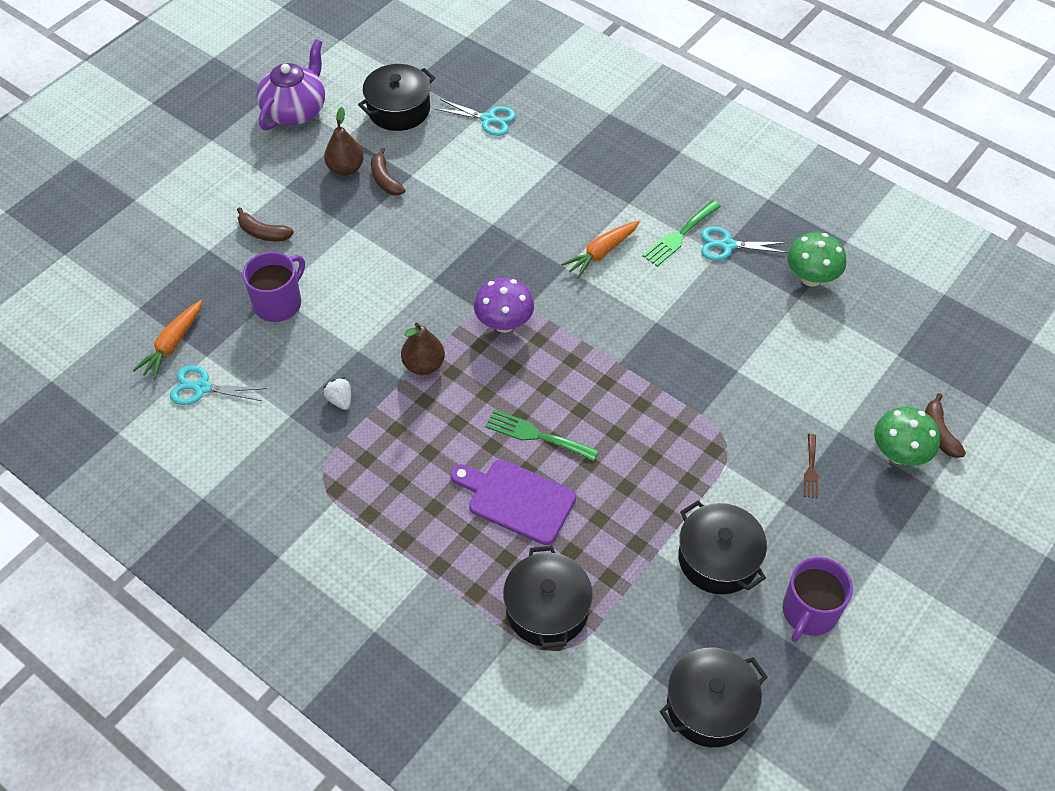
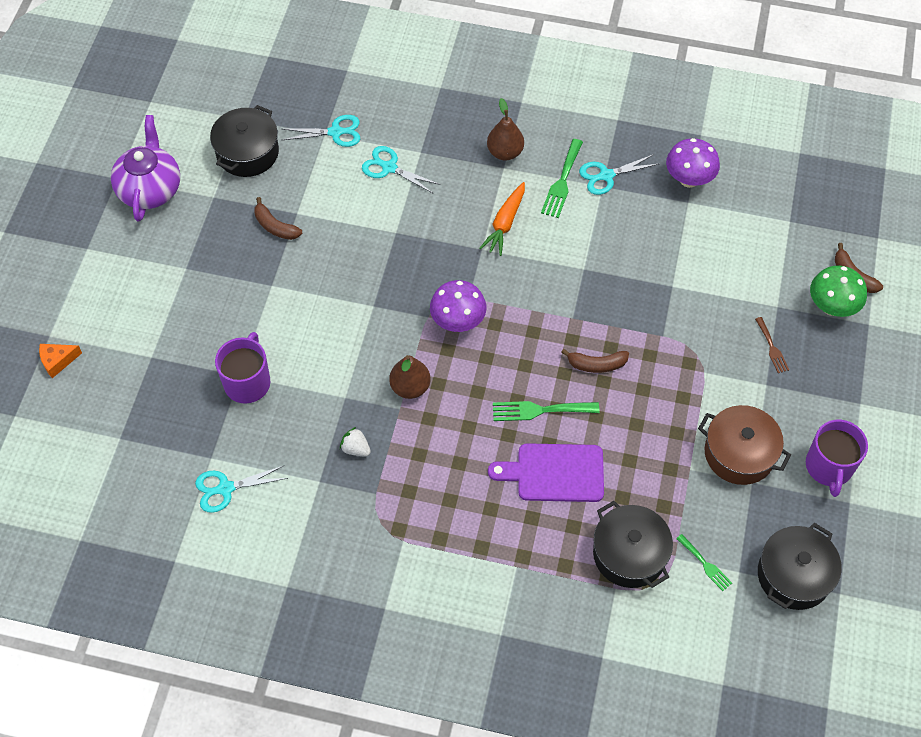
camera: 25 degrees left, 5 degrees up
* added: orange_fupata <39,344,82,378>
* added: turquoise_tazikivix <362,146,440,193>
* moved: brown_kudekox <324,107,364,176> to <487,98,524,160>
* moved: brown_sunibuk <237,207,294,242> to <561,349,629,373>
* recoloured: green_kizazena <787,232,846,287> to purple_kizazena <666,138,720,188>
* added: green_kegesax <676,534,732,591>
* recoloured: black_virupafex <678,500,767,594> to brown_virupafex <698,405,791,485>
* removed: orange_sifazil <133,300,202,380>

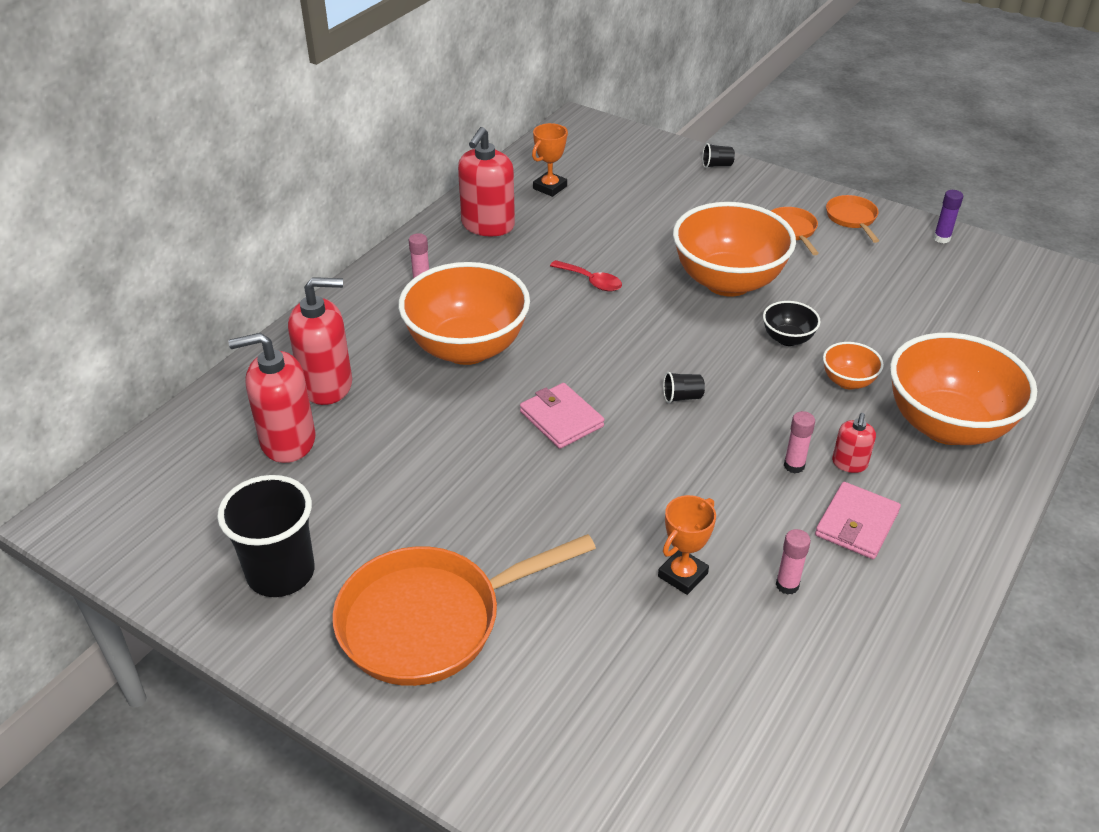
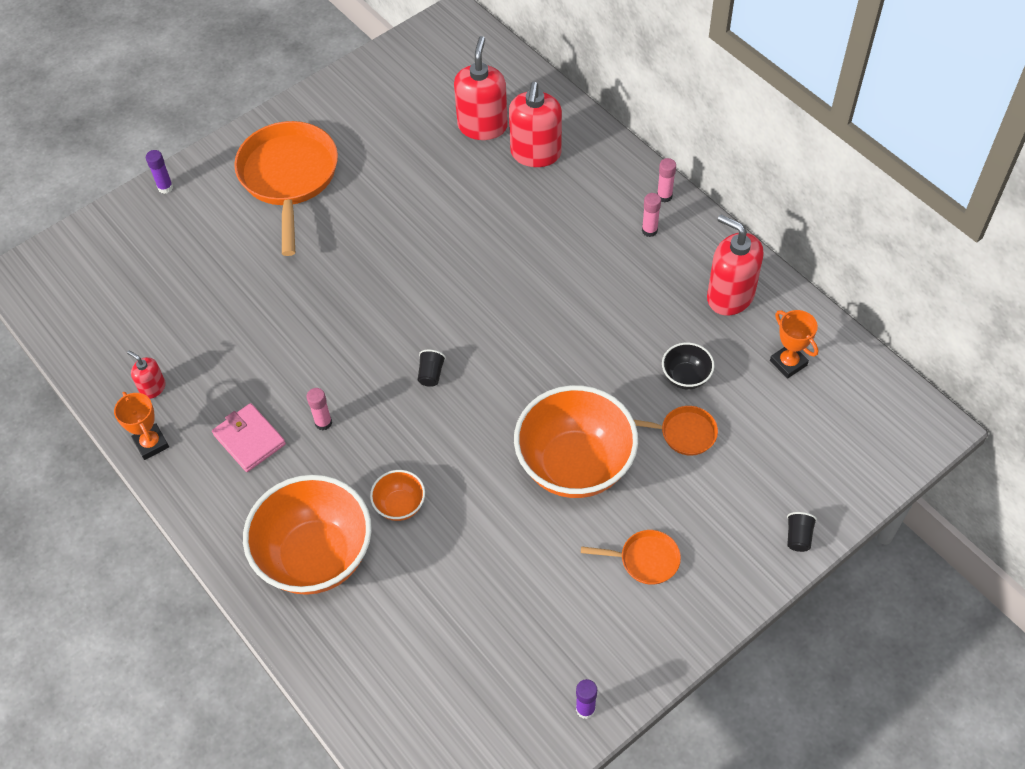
camera: 110 degrees right, 15 degrees up
* moved: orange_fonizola <658,495,716,595> to <114,392,169,460>
* moved: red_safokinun <832,413,876,473> to <127,351,166,399>
* added: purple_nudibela <146,150,173,194>
* moved: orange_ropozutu <826,195,879,243> to <634,406,718,455>
* moved: pink_nudibela <776,529,811,595> to <657,158,676,202>
* moved: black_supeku <763,301,821,346> to <662,342,714,390>
* removed: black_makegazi <217,475,315,597>
* removed: orange_supeku <399,262,530,365>
* removed: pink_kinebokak <520,383,604,449>
* removed: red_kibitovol <550,260,622,291>

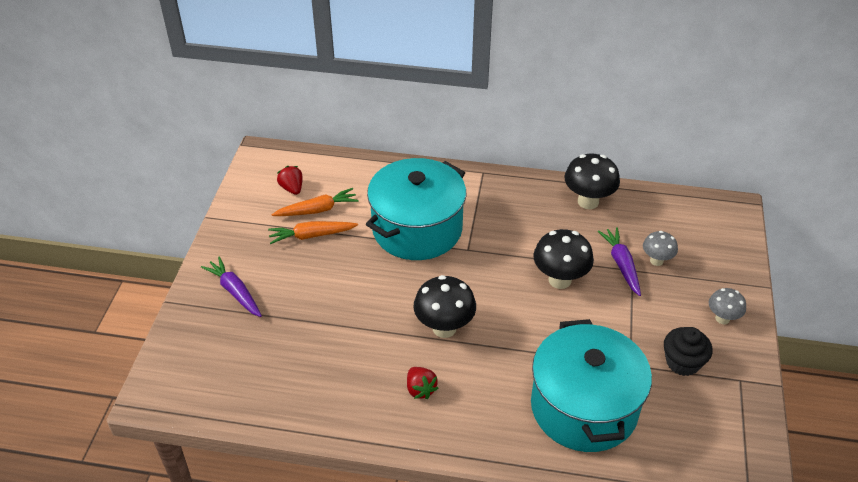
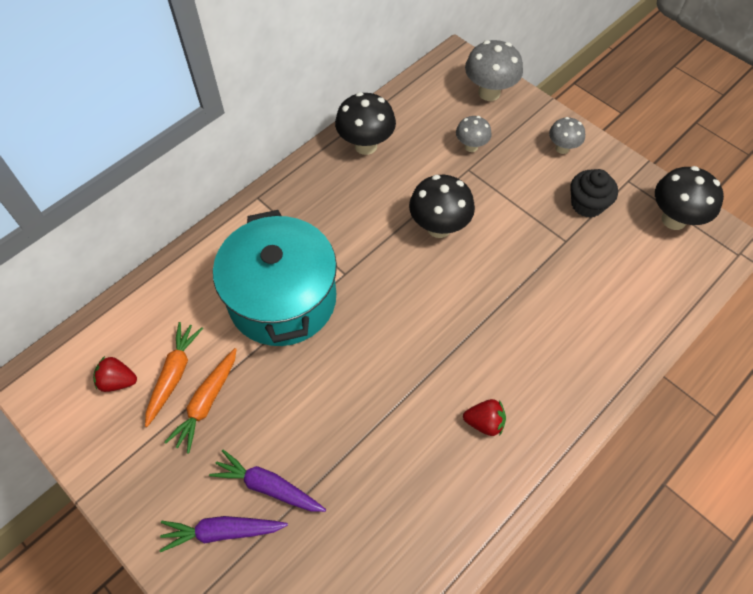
camera: 55 degrees left, 15 degrees up
* moved: purple_sifazil <598,227,641,296> to <209,449,326,512>
* added: grey_kizazena <465,40,523,101>
* moved: black_kizazena <414,275,476,338> to <655,166,724,230>
* removed: turquoise_virupafex <531,319,652,452>

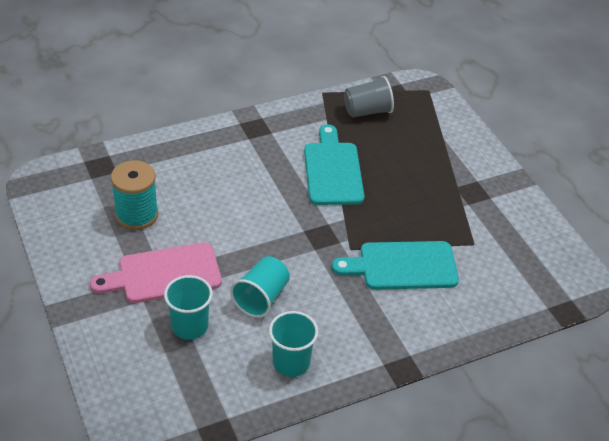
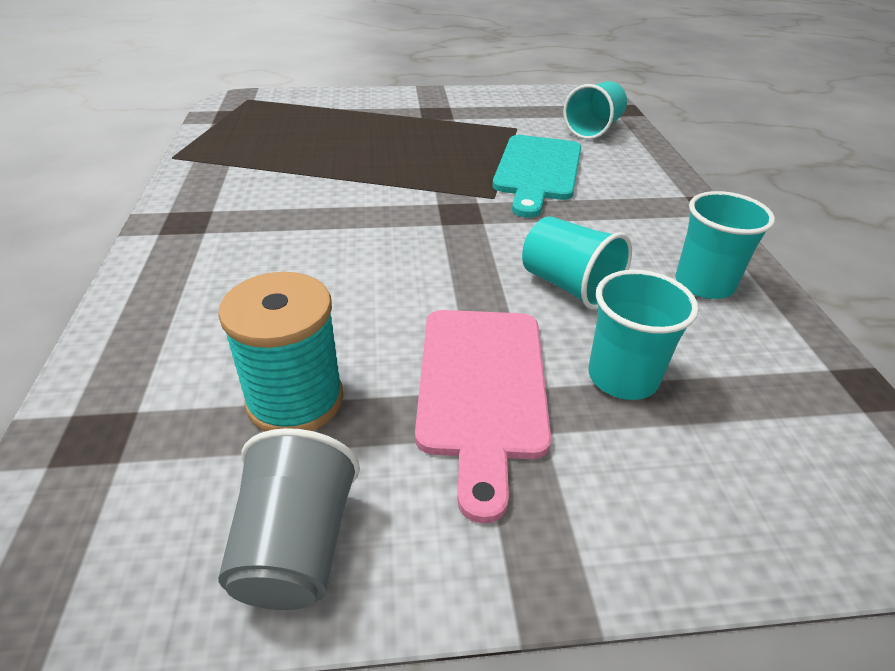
camera: 70 degrees left, 5 degrees down
* moved: grey_makegazi <344,76,394,118> to <218,428,360,610>
* added: turquoise_makegazi <563,81,627,139>
* removed: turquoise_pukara <304,124,365,205>

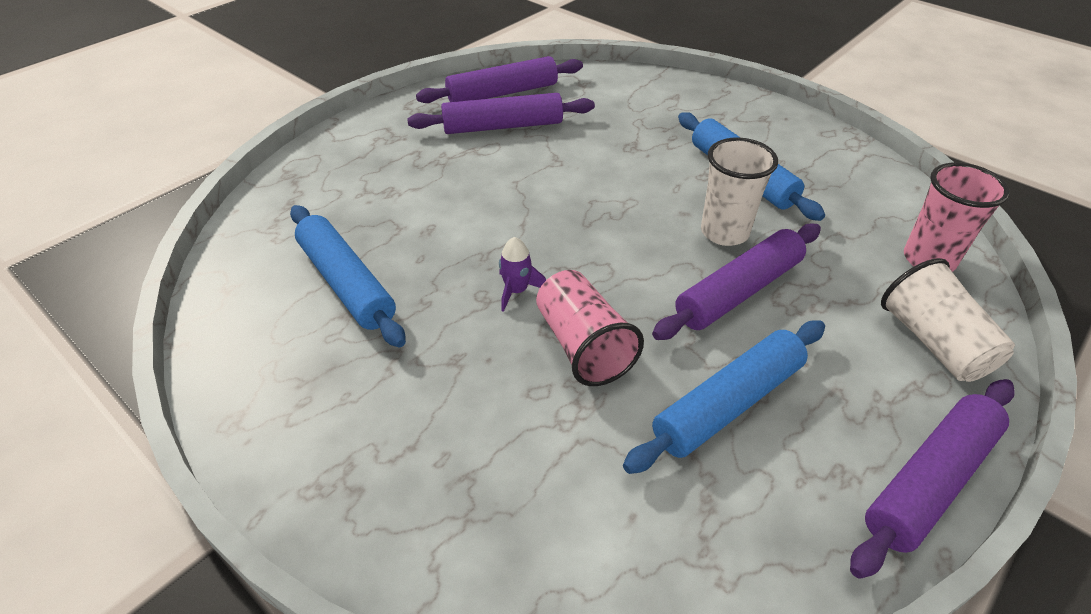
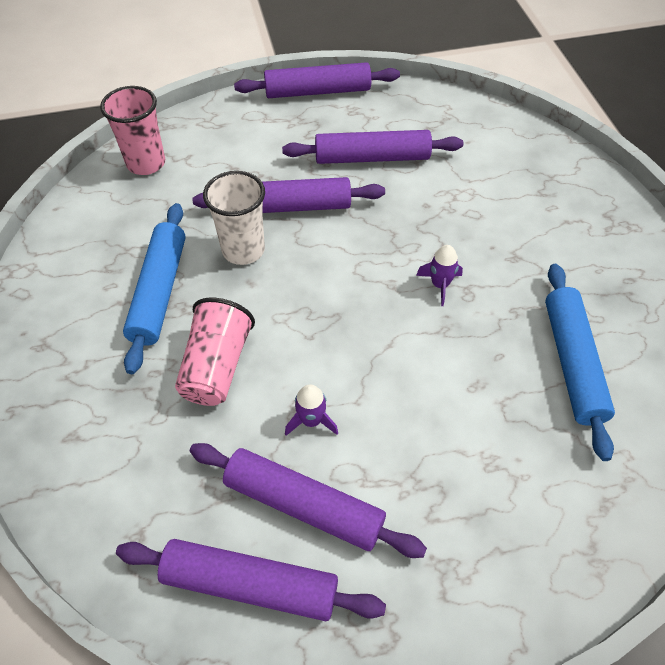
camera: 145 degrees left, 10 degrees up
* moved: pink_makegazi <536,270,644,386> to <175,297,255,406>
* recoloured: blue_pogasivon <623,320,825,474> to purple_pogasivon <282,130,463,164>
* added: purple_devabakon <285,385,338,436>
* removed: white_makegazi <881,258,1015,382>

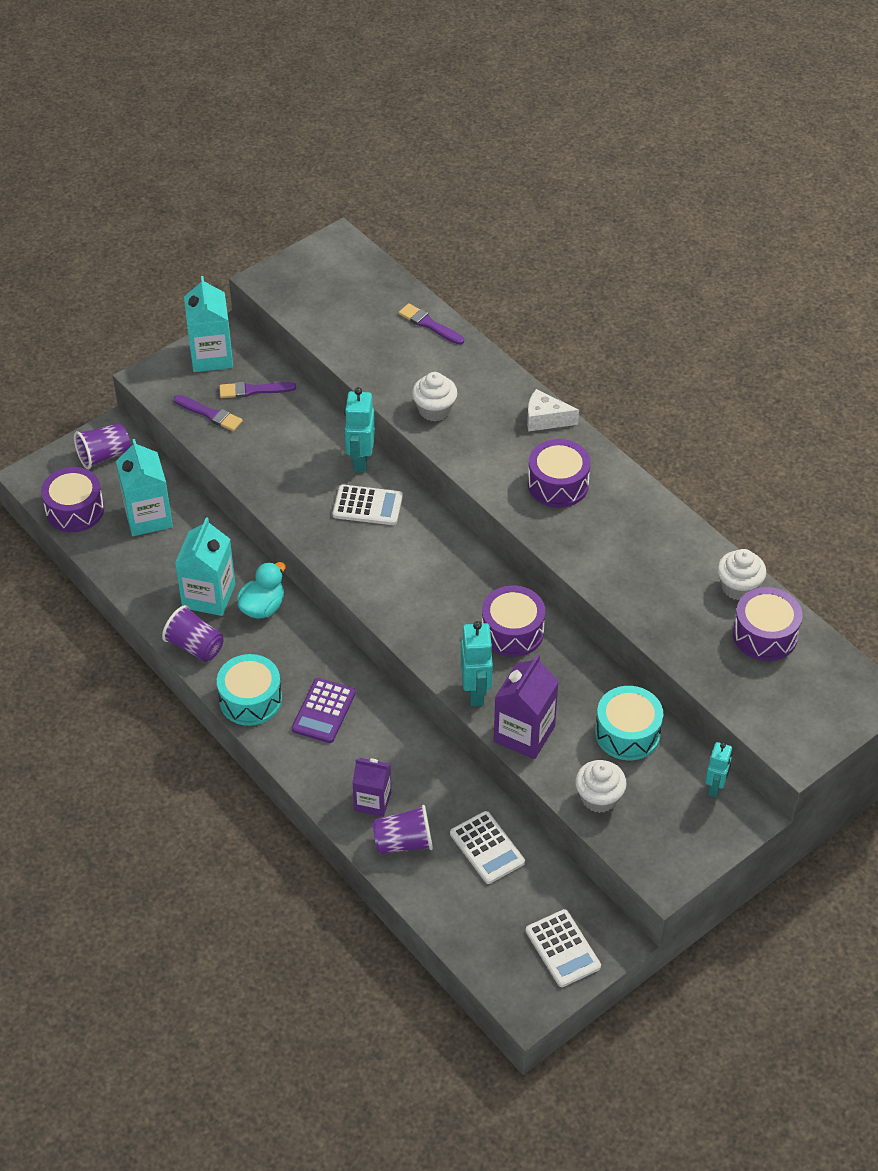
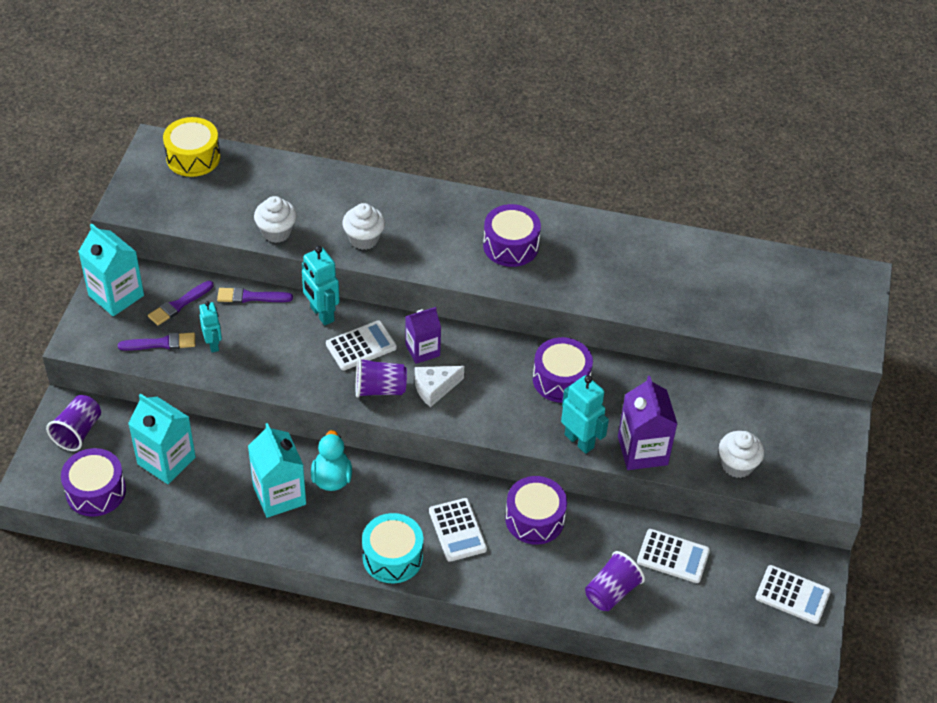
camera: 40 degrees left, 0 degrees up
* added: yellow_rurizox <163,117,220,177>
* moved: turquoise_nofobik <705,742,732,797> to <199,301,222,352>
* moved: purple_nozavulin <399,303,464,345> to <217,287,293,303>
* moved: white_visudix <717,549,766,600> to <254,196,297,243>
* moved: purple_makegazi <162,605,224,662> to <356,357,407,398>
* moved: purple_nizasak <352,758,391,817> to <405,307,441,364>
* moved: white_fupata <527,389,579,431> to <415,366,464,407>
* recoloured: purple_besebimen <292,678,356,743> to white_besebimen <429,498,487,562>
* moved: purple_rurizox <733,587,803,661> to <505,476,567,545>
* removed: turquoise_rurizox <595,686,663,760>

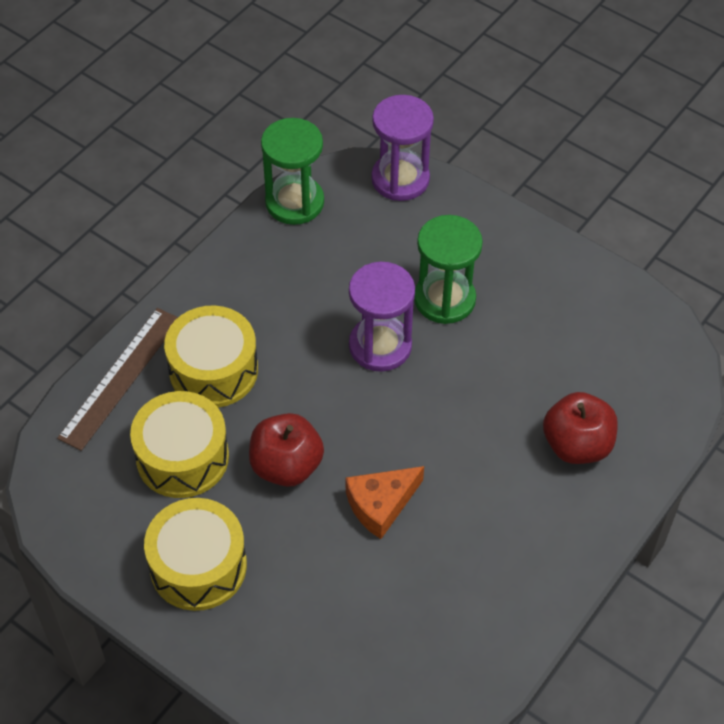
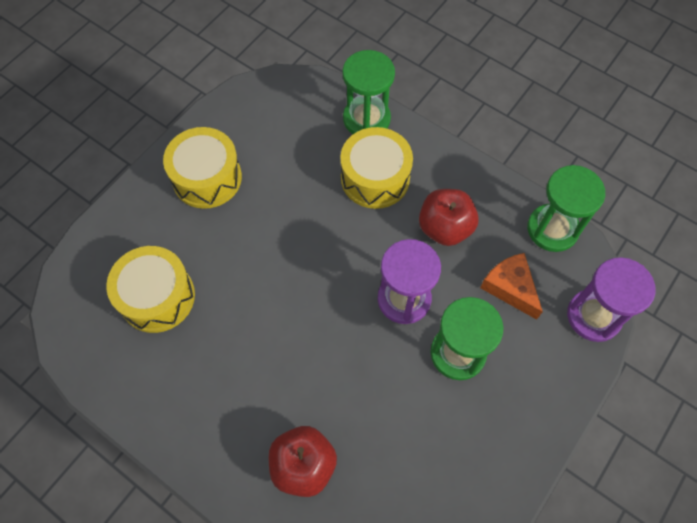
camera: 90 degrees right, 10 degrees up
* moved: yellow_rurizox <130,391,229,498> to <106,246,195,333>
* replaced: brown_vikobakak <57,308,178,451> to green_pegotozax <342,50,395,134>
* moved: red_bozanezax <249,413,324,487> to <419,189,479,246>
* moved: orange_fupata <346,466,424,539> to <480,253,543,320>

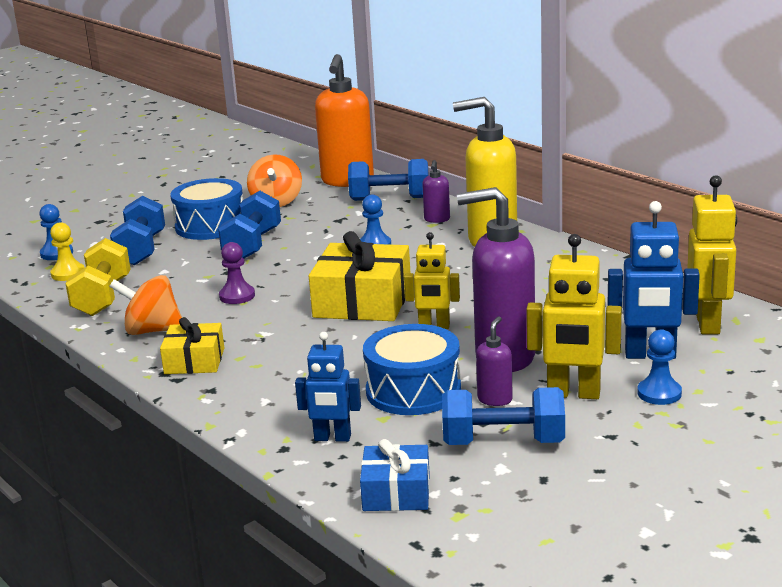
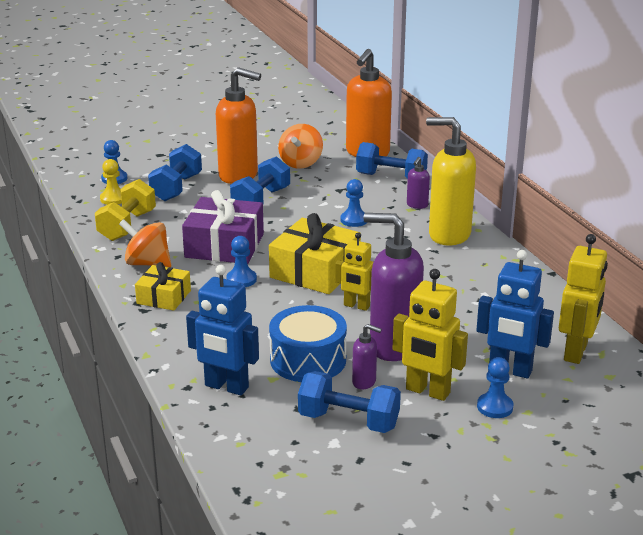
camera: 15 degrees right, 5 degrees up
* replaced: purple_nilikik <219,242,255,304> to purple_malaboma <182,190,264,264>
* resized: blue_nofobik <295,332,361,442> = <186,265,259,396> x1.51
* replaced: blue_rurizox <170,178,243,240> to orange_safokinun <216,67,261,184>
* added: blue_nilikik <226,236,257,287>
* turned: purple_safokinun <476,316,513,406> = <352,324,382,389> 75 degrees clockwise
* removed: blue_malaboma <360,439,430,511>

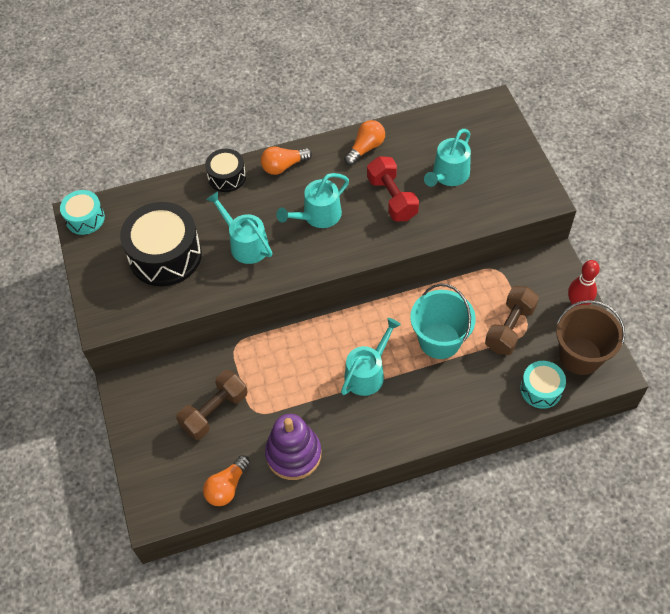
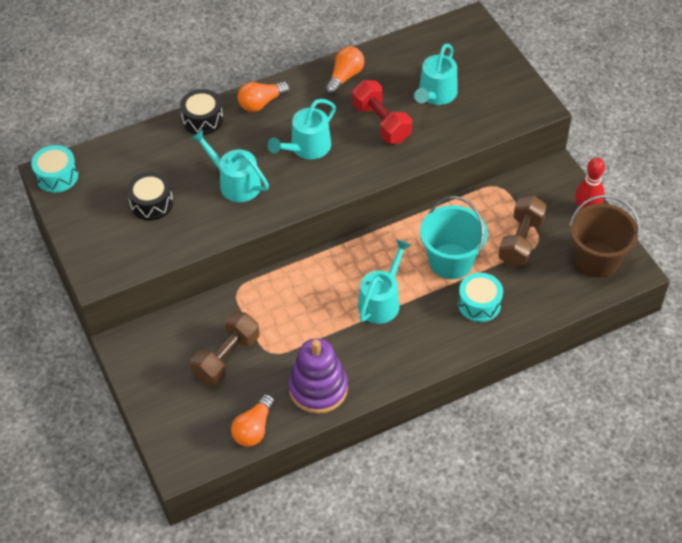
camera: 10 degrees left, 5 degrees down
* resized: black_rurizox <120,202,202,286> = <127,172,173,220> x0.55
* moved: turquoise_rurizox <520,361,566,409> to <458,273,503,322>

